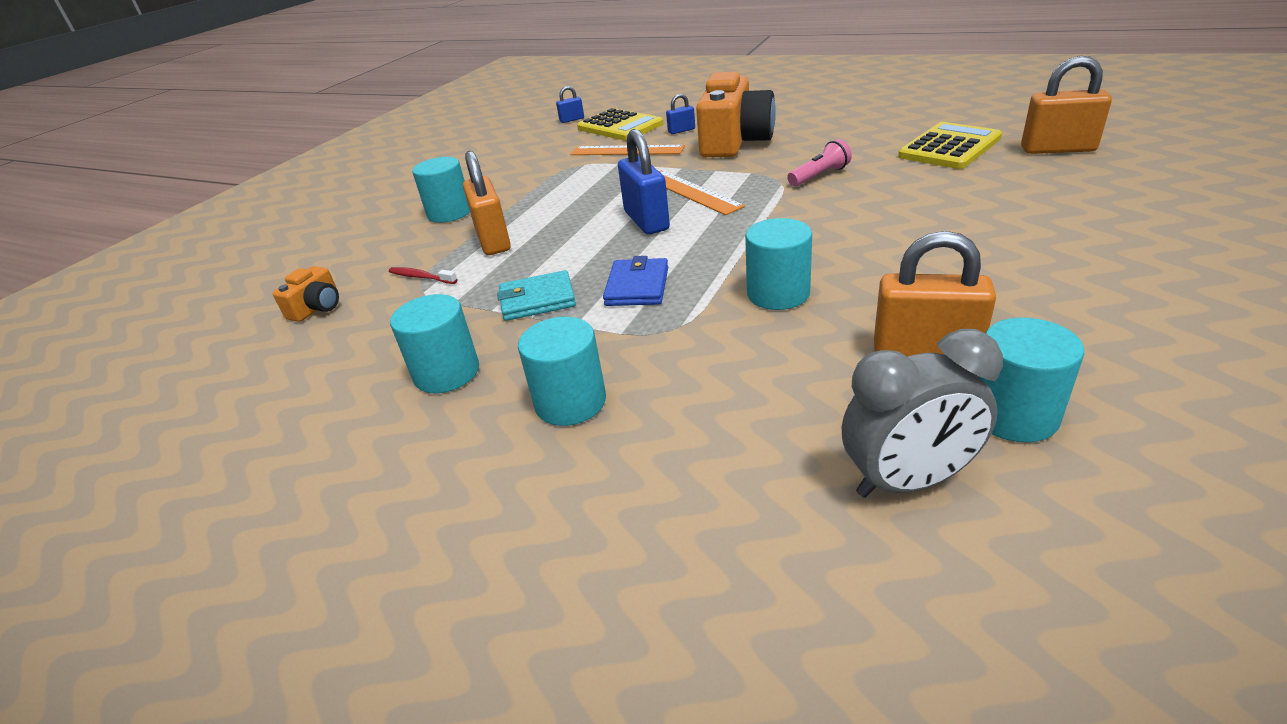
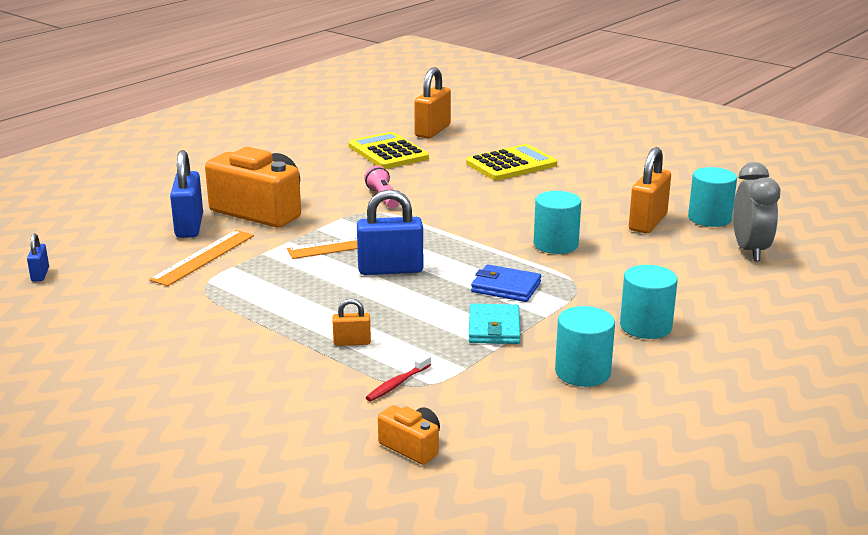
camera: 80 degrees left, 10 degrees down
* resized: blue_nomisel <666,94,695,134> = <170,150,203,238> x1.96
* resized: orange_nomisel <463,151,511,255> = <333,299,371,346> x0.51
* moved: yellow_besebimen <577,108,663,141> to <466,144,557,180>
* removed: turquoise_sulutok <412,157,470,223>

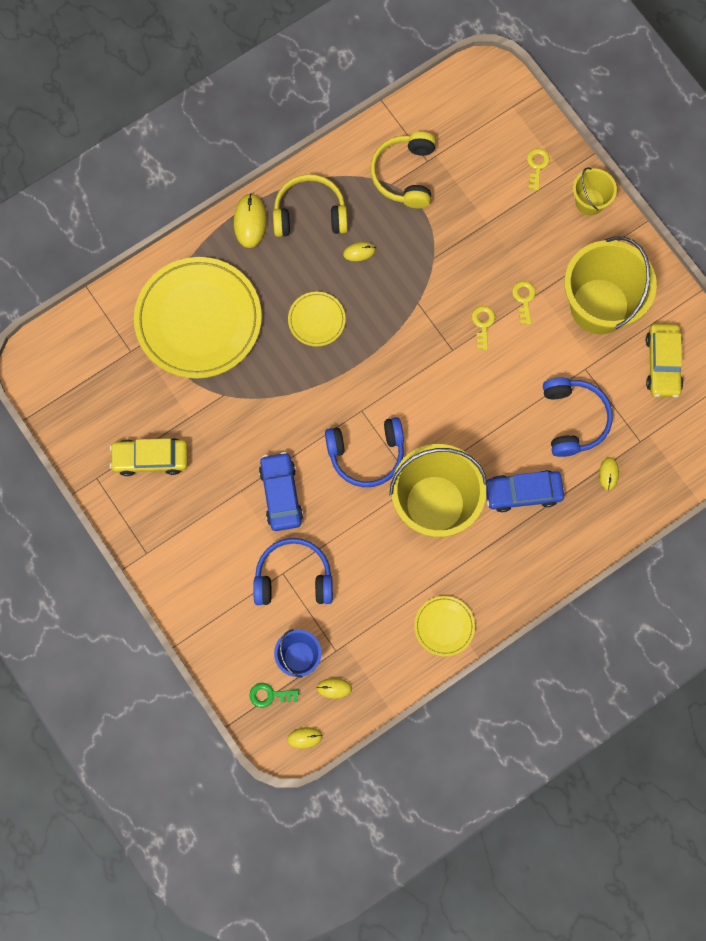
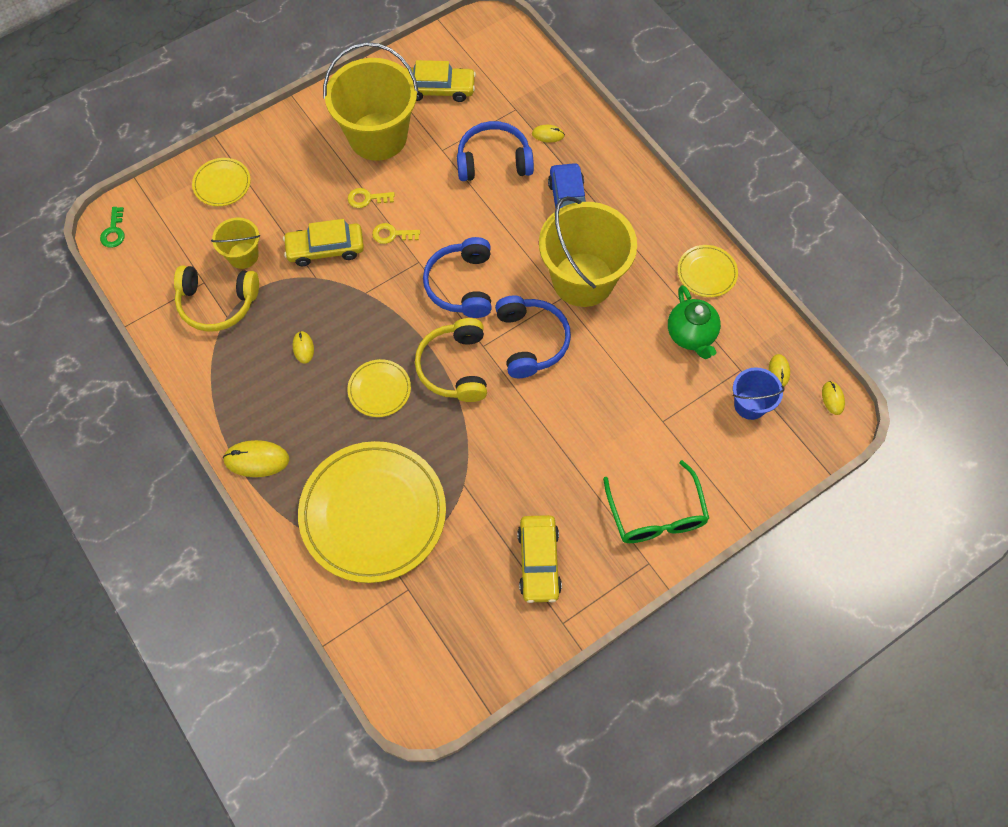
camera: 90 degrees left, 10 degrees down
* moved: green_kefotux <250,683,299,708> to <100,207,125,248>
* replaced: yellow_kefotux <527,148,550,190> to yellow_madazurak <192,158,251,206>
* moved: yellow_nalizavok <573,167,617,215> to <211,218,260,269>
* added: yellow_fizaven <283,219,364,266>
* moved: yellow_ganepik <273,174,348,237> to <415,318,487,402>
* moved: blue_ganepik <253,538,333,605> to <423,237,492,318>
* added: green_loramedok <603,460,709,543>
* added: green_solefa <668,285,721,359>
* removed: blue_fizaven <259,452,303,531>

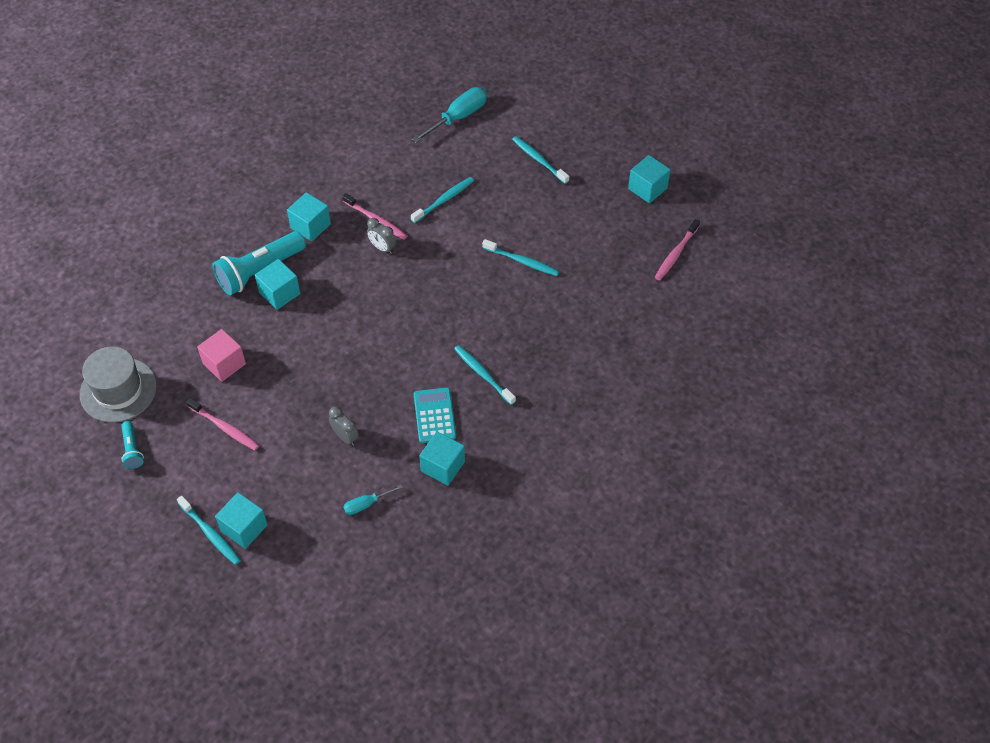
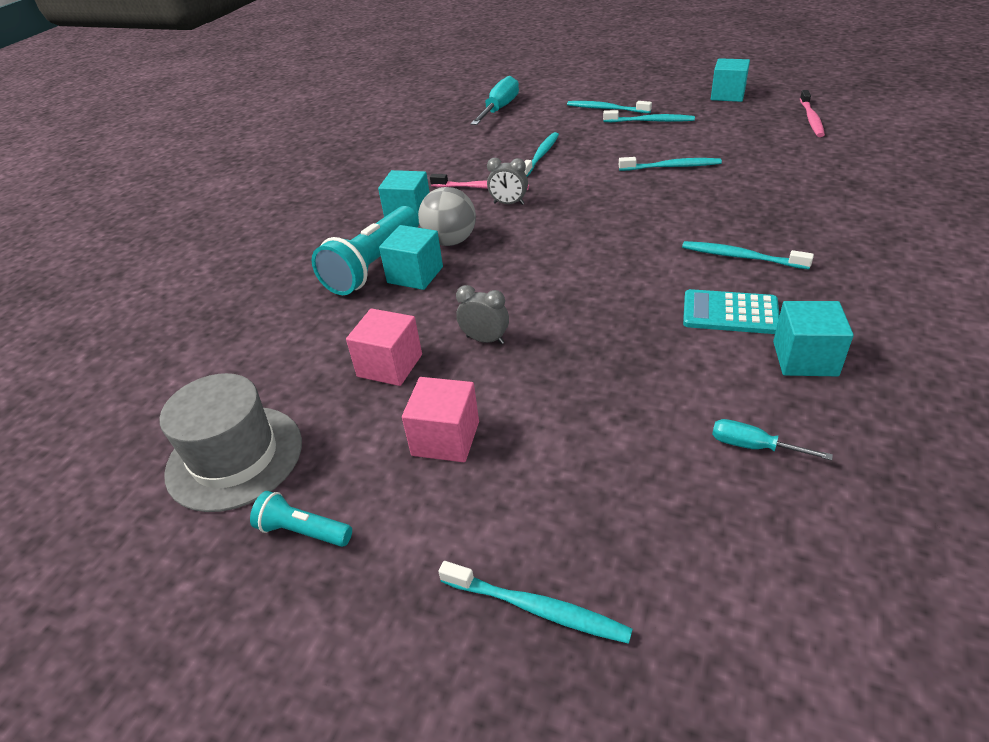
camera: 20 degrees left, 15 degrees down
* turned: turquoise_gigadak <121,421,144,469> = <250,491,352,547> 150 degrees clockwise
* replaced: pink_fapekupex <186,398,259,451> to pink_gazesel <402,377,479,462>
* added: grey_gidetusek <418,187,476,246>
* moved: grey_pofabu <329,406,359,446> to <456,285,509,344>
* added: turquoise_fapekupex <603,110,695,122>
* turned: turquoise_besebimen <414,387,456,443> = <683,289,780,334> 45 degrees counterclockwise
* turned: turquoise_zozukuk <344,485,403,515> = <712,419,833,460> 75 degrees clockwise
* removed: turquoise_gazesel <215,492,268,549>

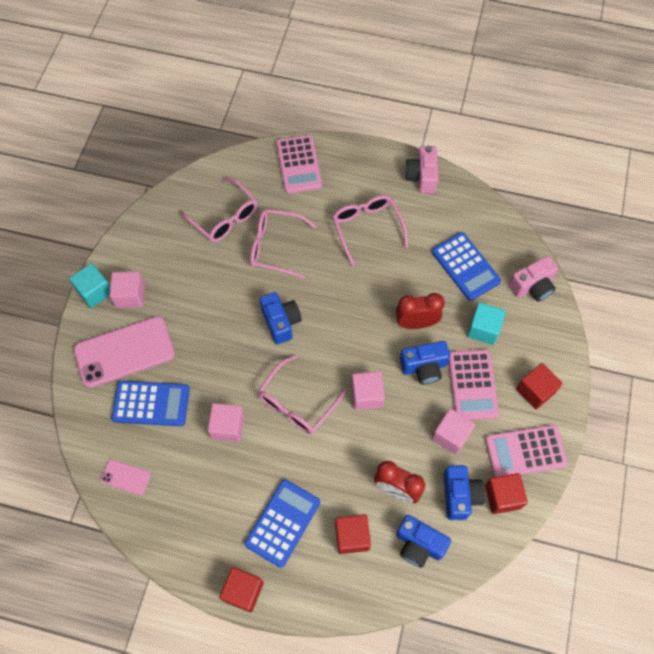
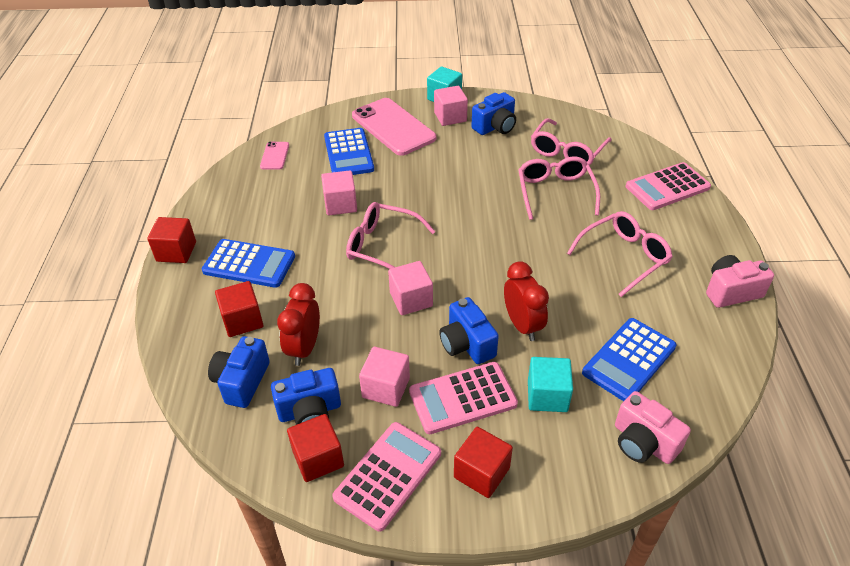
camera: 75 degrees right, 20 degrees down
* turned: pink_besebimen <485,425,568,477> = <332,422,441,532> 60 degrees clockwise
* moved: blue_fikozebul <260,292,302,344> to <471,92,516,135>

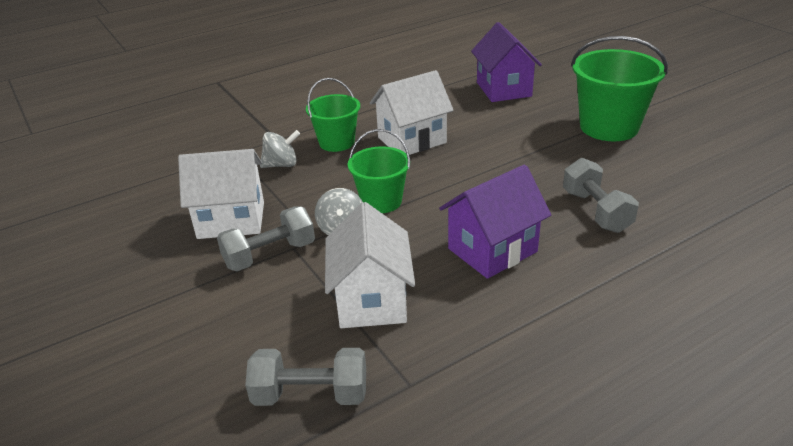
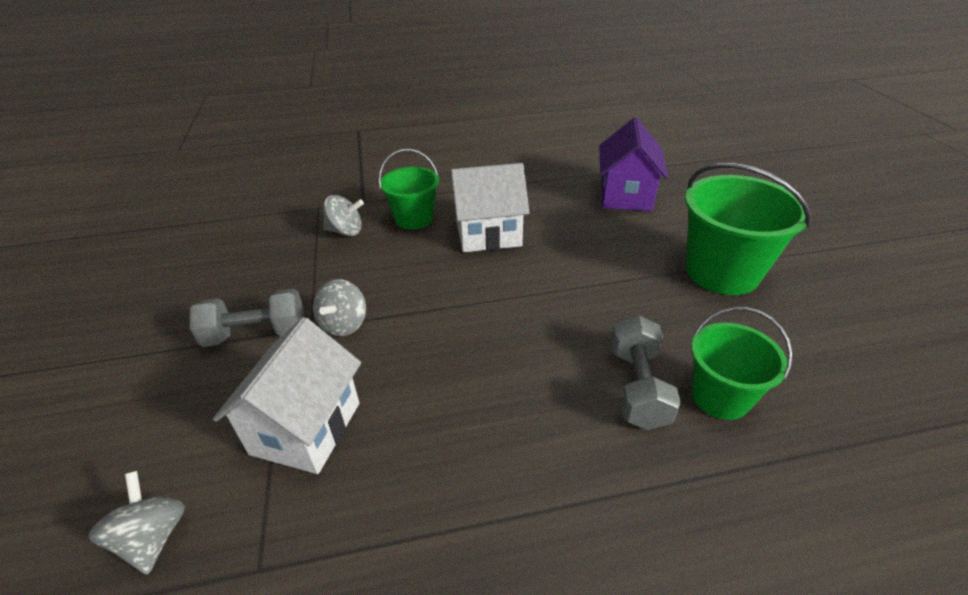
camera: 20 degrees right, 5 degrees up
* replaced: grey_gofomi <245,348,366,406> to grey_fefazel <88,471,185,575>
* moved: green_nalizavok <348,129,410,213> to <691,307,792,420>
* removed: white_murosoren <178,149,264,239>
* removed: purple_murosoren <439,165,551,279>

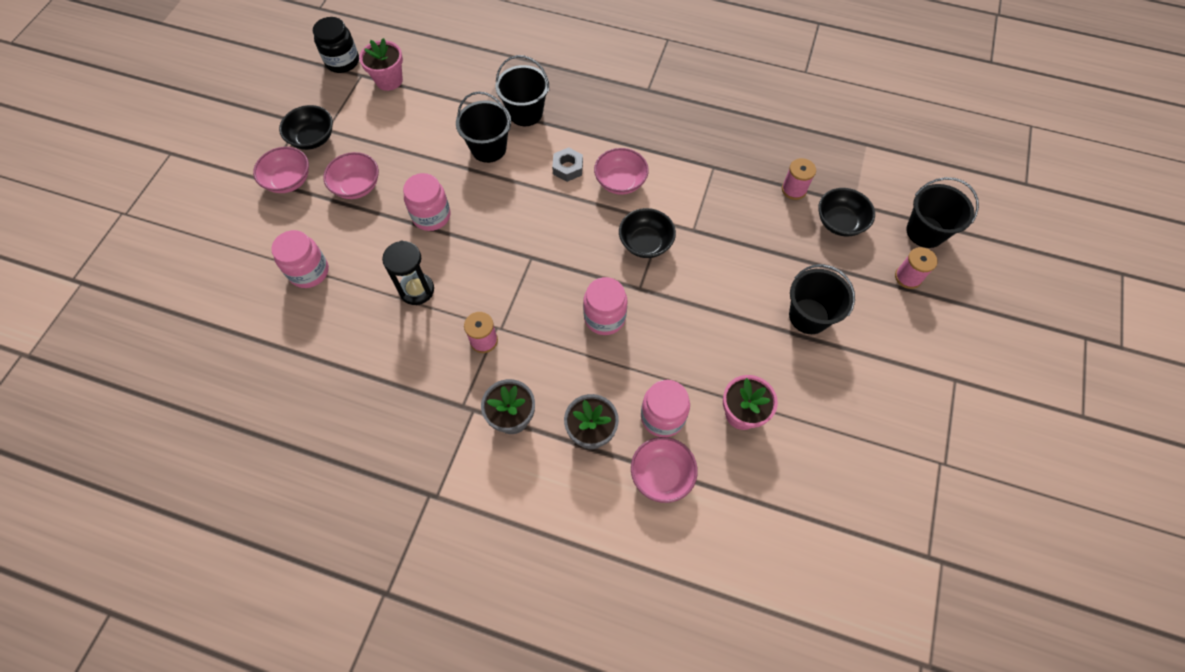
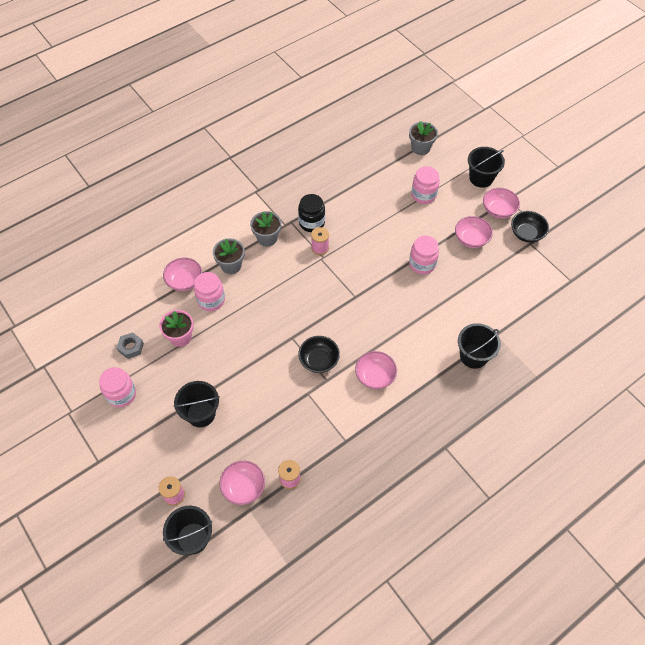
camera: 125 degrees right, 5 degrees down
* moved: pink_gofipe <583,277,628,335> to <99,367,136,408>
* moved: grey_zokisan <552,147,583,182> to <117,332,144,359>
* recoloured: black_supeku <818,188,875,236> to pink_supeku <219,461,265,505>
* moved: black_gofipe <313,17,359,73> to <298,194,325,232>
* added: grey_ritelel <409,121,438,155>
* moved: black_nalizavok <456,91,511,163> to <468,147,505,188>
* removed: pink_ritelel <359,38,403,91>
* removed: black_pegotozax <382,241,434,305>

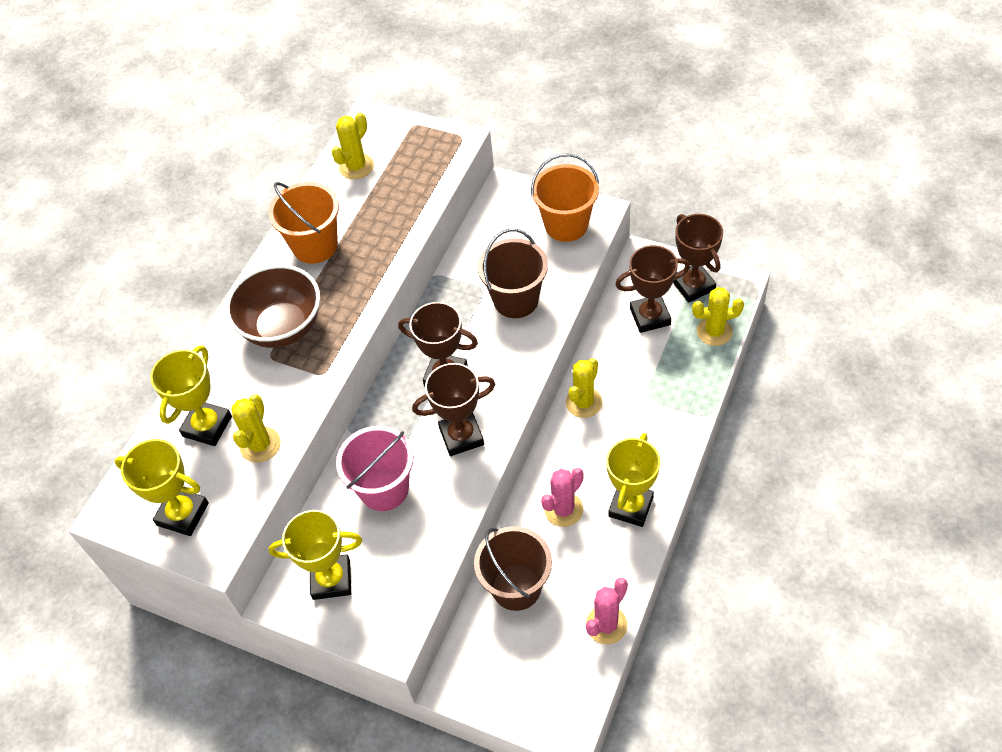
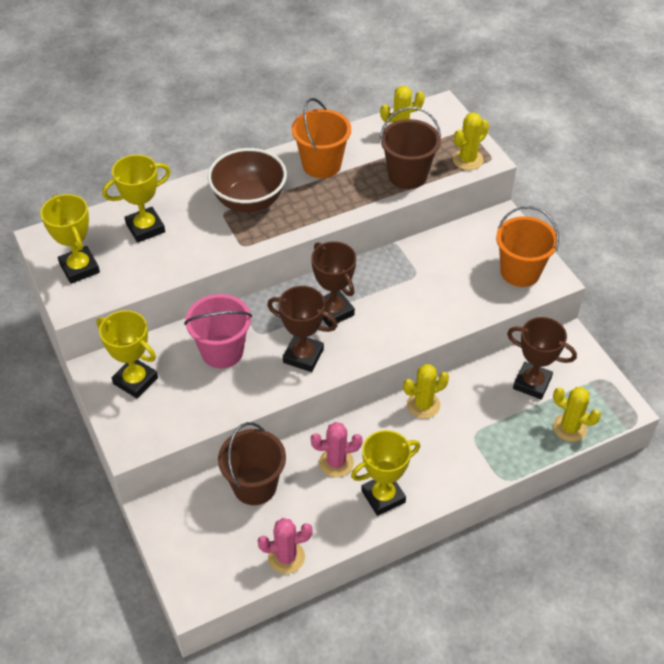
camera: 35 degrees right, 5 degrees down
* moved: brown_nalizavok <478,229,548,318> to <380,107,441,189>
* moved: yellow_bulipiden <231,394,281,463> to <452,112,489,170>
* removed: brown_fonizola <673,214,723,303>

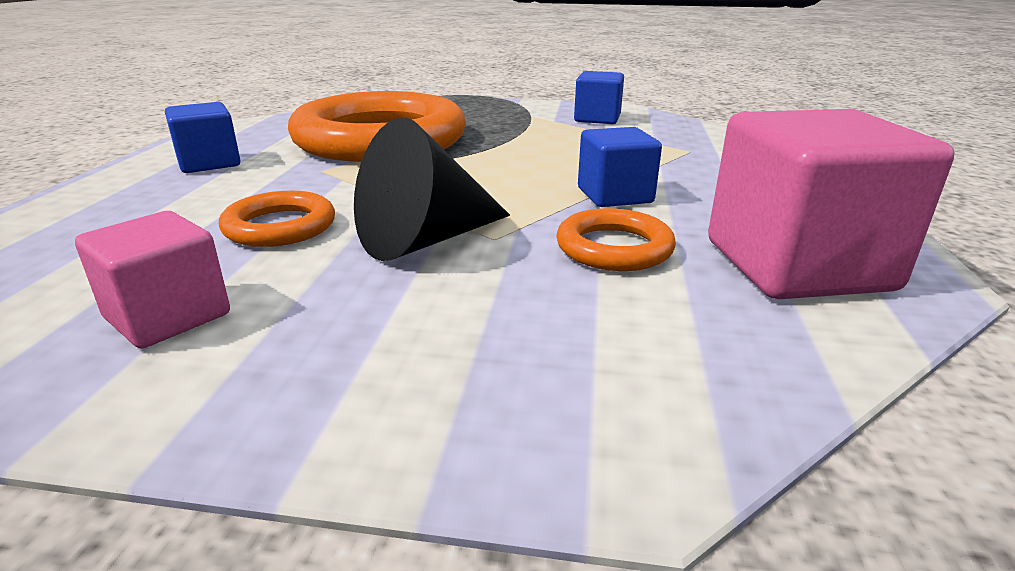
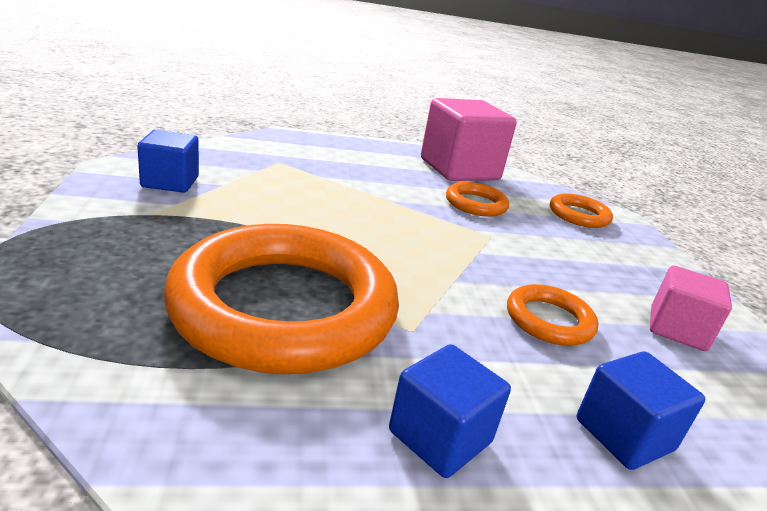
camera: 110 degrees left, 0 degrees up
* added: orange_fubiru <550,193,613,228>
* moved: blue_gazesel <578,127,662,207> to <576,351,705,470>
* removed: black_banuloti <354,118,510,261>

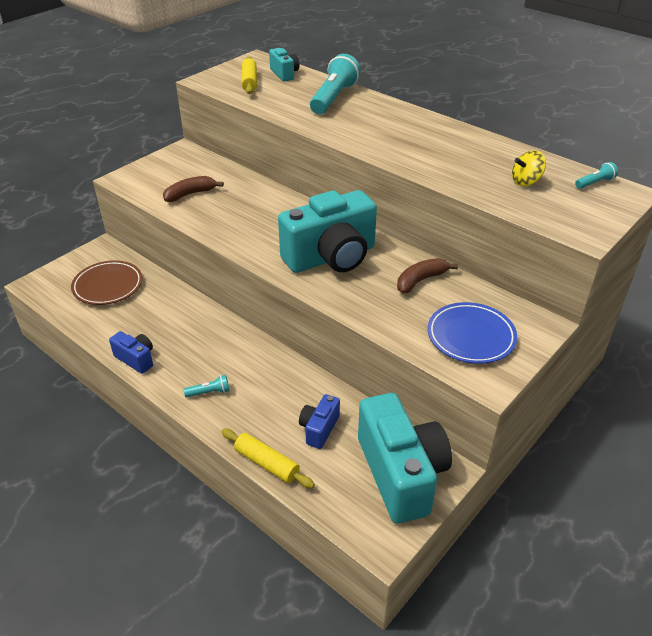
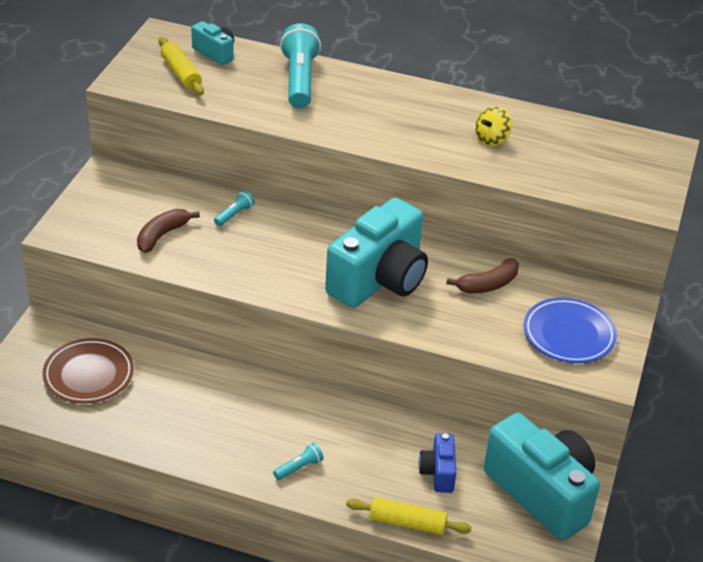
camera: 25 degrees left, 0 degrees up
* moved: turquoise_gigadak <575,162,618,189> to <214,190,255,226>
* turned: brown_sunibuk <397,258,458,294> = <446,258,519,294> 150 degrees counterclockwise
* moved: yellow_fefazel <512,150,546,186> to <475,106,512,146>
* removed: blue_fikozebul <109,331,153,374>

